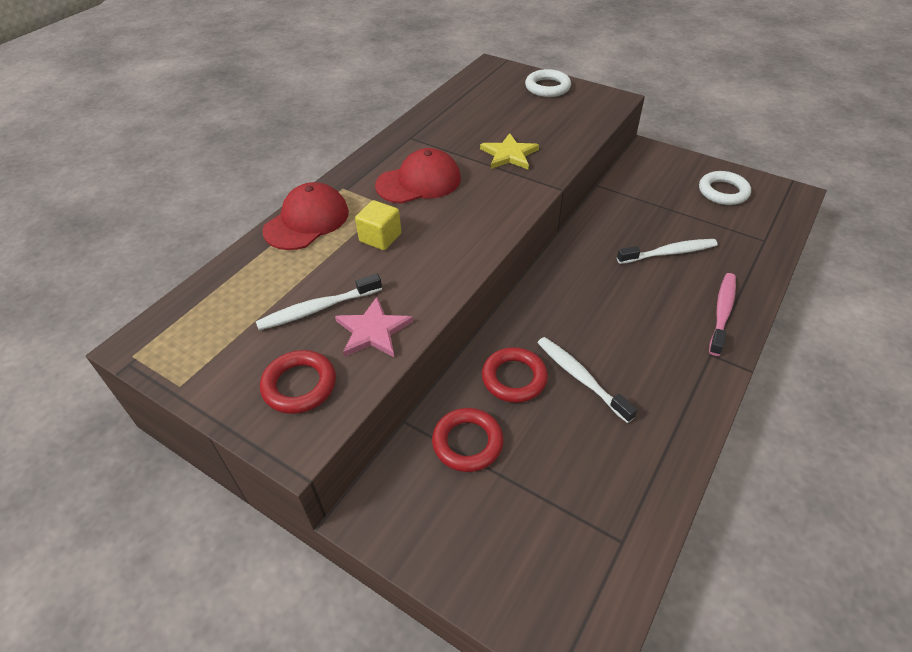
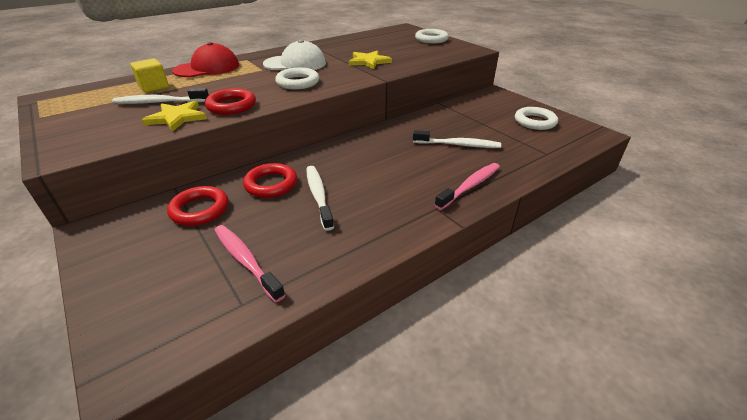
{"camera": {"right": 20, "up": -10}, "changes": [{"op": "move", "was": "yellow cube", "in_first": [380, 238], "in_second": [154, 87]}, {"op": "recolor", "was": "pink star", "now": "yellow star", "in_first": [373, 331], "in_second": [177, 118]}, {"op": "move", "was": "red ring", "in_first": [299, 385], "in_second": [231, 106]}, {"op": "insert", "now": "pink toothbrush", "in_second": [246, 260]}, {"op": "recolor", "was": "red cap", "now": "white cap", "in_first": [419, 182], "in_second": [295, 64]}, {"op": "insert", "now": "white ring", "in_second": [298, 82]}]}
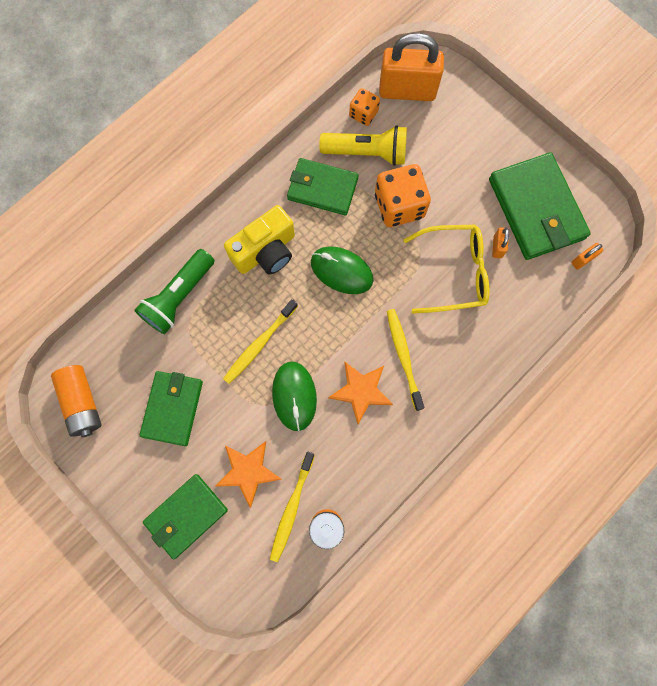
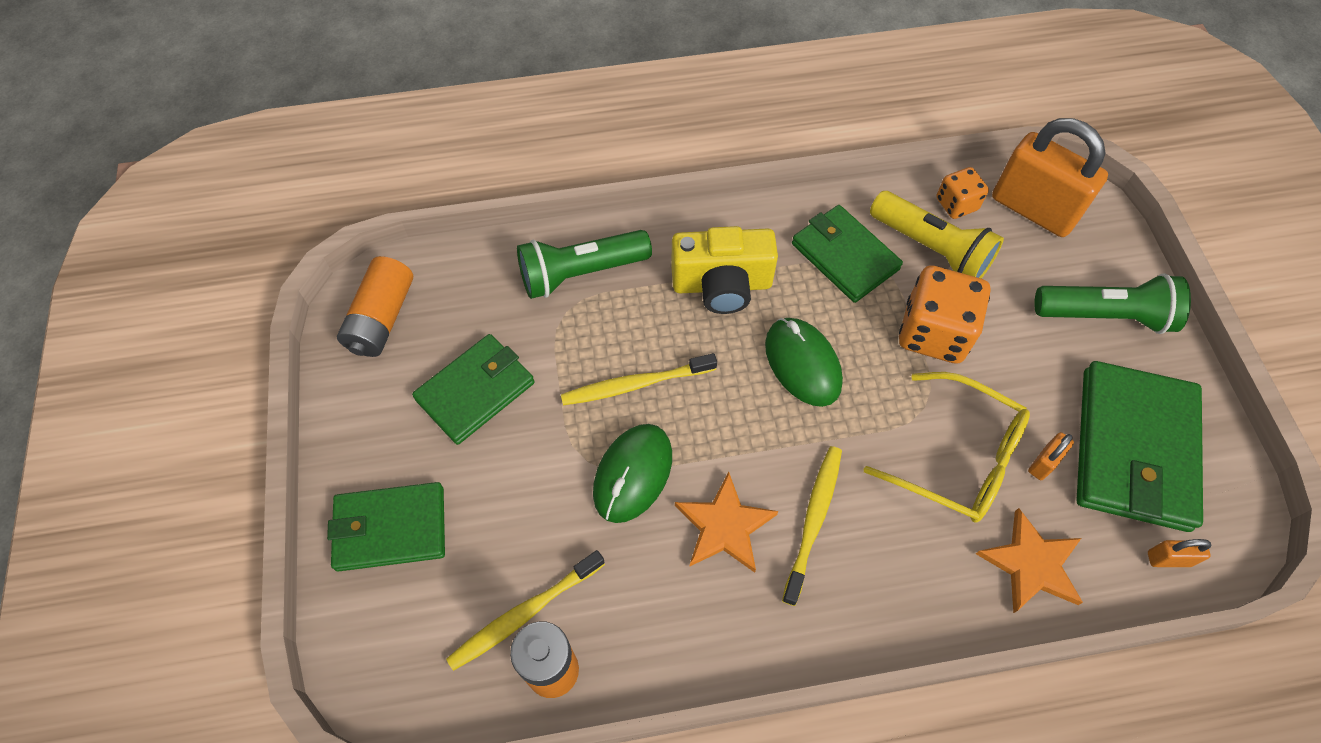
{"camera": {"right": 35, "up": -15}, "changes": [{"op": "move", "was": "orange star", "in_first": [248, 471], "in_second": [1031, 564]}, {"op": "insert", "now": "green flashlight", "in_second": [1105, 315]}]}
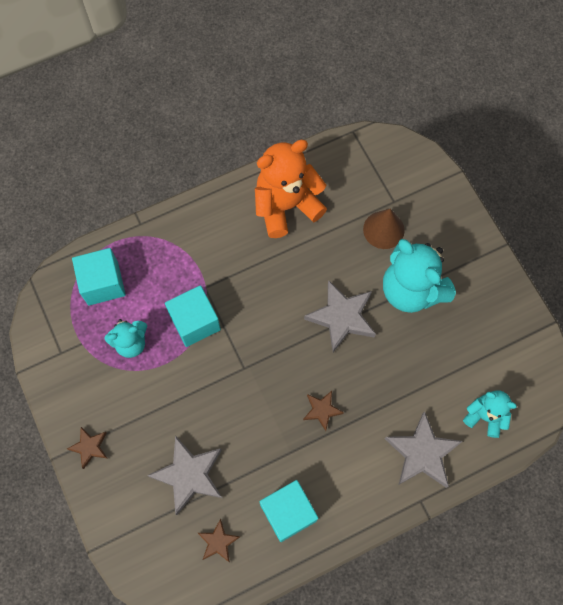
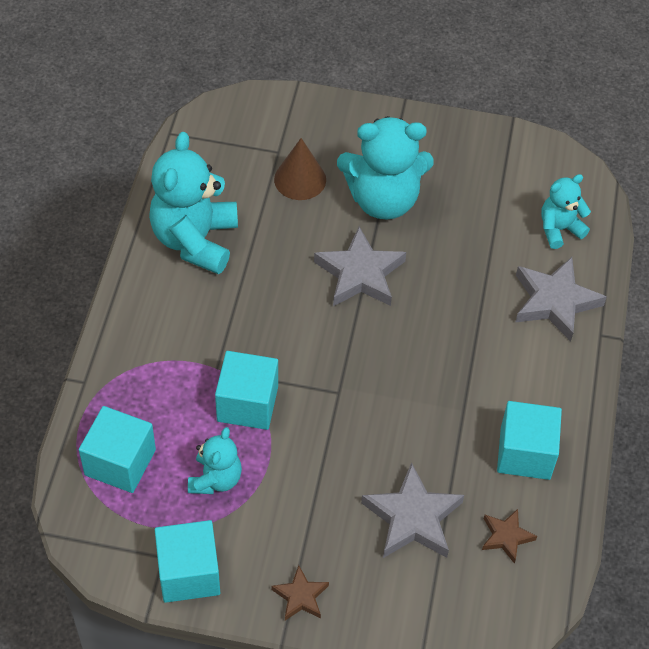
{"camera": {"right": -55, "up": -15}, "changes": [{"op": "recolor", "was": "orange teddy bear", "now": "turquoise teddy bear", "in_first": [286, 206], "in_second": [195, 240]}, {"op": "insert", "now": "turquoise cube", "in_second": [189, 573]}, {"op": "delete", "was": "brown star", "in_first": [322, 410]}]}
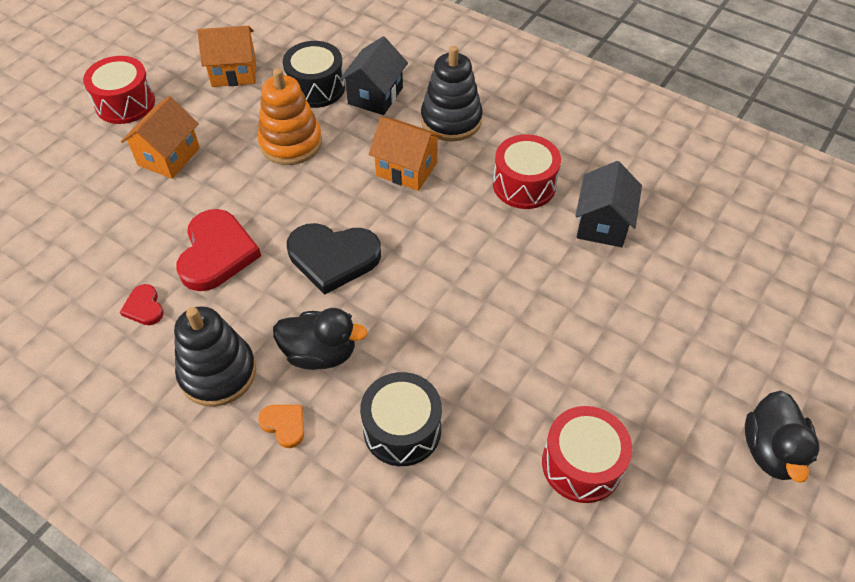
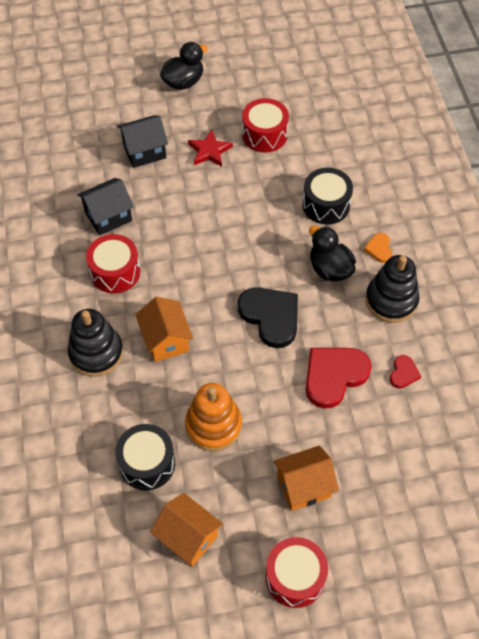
{"camera": {"right": -135, "up": 5}, "changes": [{"op": "move", "was": "black house", "in_first": [375, 96], "in_second": [144, 151]}, {"op": "insert", "now": "red star", "in_second": [209, 151]}]}
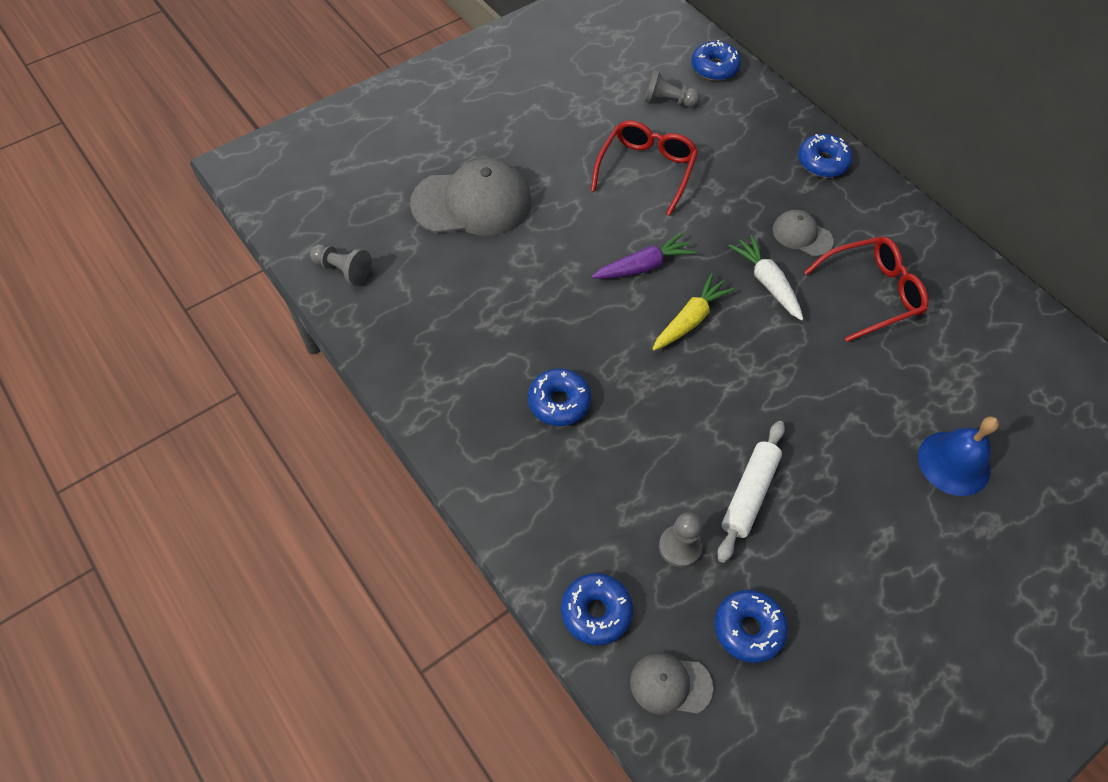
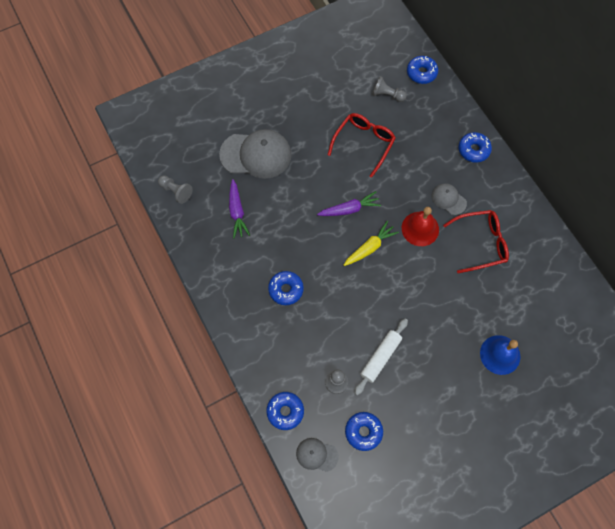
{"camera": {"right": 10, "up": 10}, "changes": [{"op": "insert", "now": "purple carrot", "in_second": [237, 212]}, {"op": "replace", "was": "white carrot", "now": "red bell", "in_first": [767, 282], "in_second": [420, 228]}]}
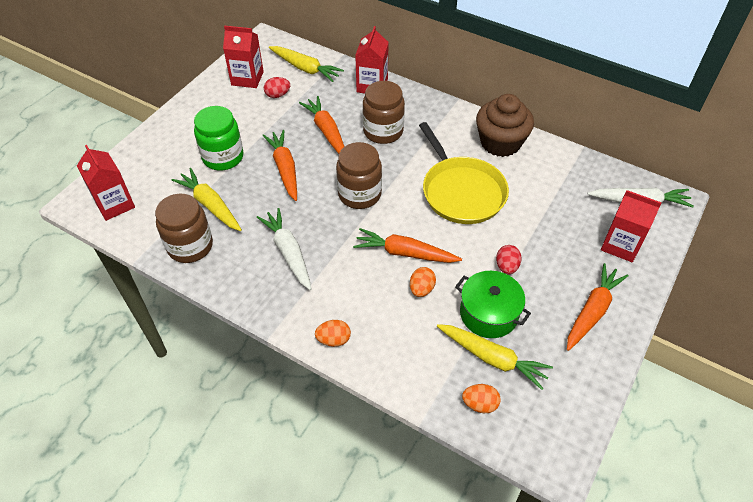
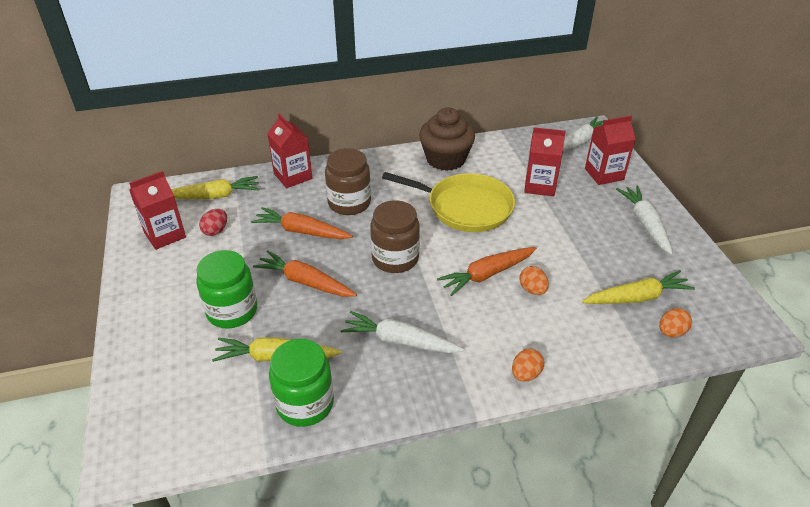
{"camera": {"right": -45, "up": -10}, "changes": [{"op": "recolor", "was": "brown jar", "now": "green jar", "in_first": [190, 246], "in_second": [305, 404]}, {"op": "move", "was": "red carton", "in_first": [115, 204], "in_second": [540, 186]}, {"op": "recolor", "was": "orange carrot", "now": "white carrot", "in_first": [592, 311], "in_second": [645, 224]}, {"op": "delete", "was": "green pot", "in_first": [488, 313]}, {"op": "delete", "was": "red egg", "in_first": [506, 267]}]}
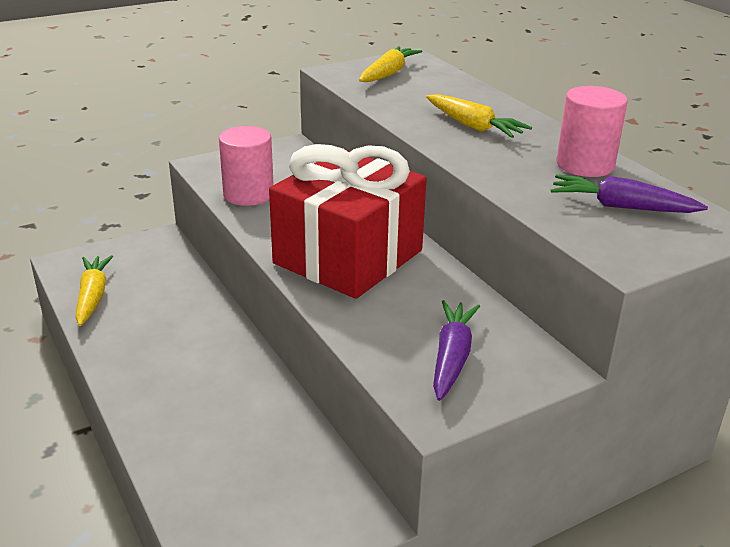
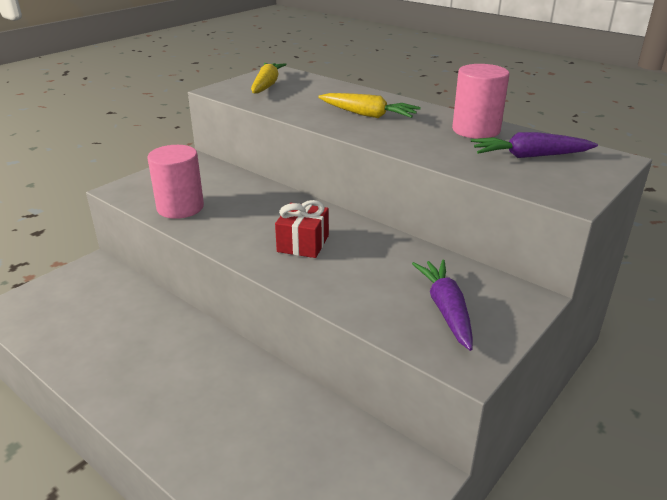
{"camera": {"right": -20, "up": 0}, "changes": [{"op": "resize", "was": "red gift", "in_first": [348, 257], "in_second": [303, 243], "ratio": 0.43}, {"op": "delete", "was": "yellow carrot", "in_first": [93, 296]}]}
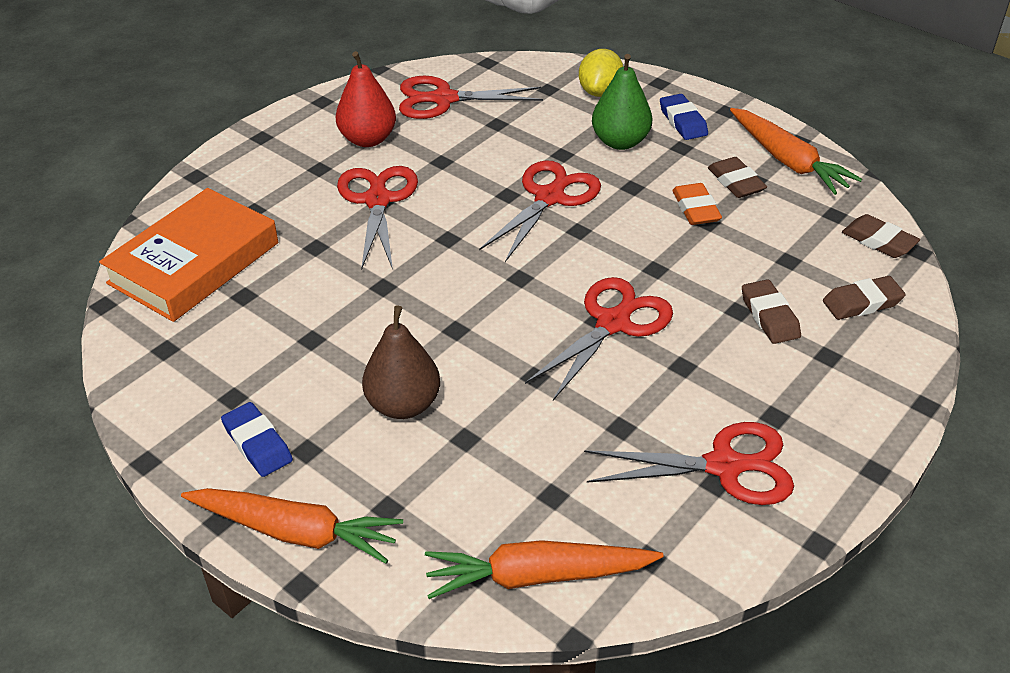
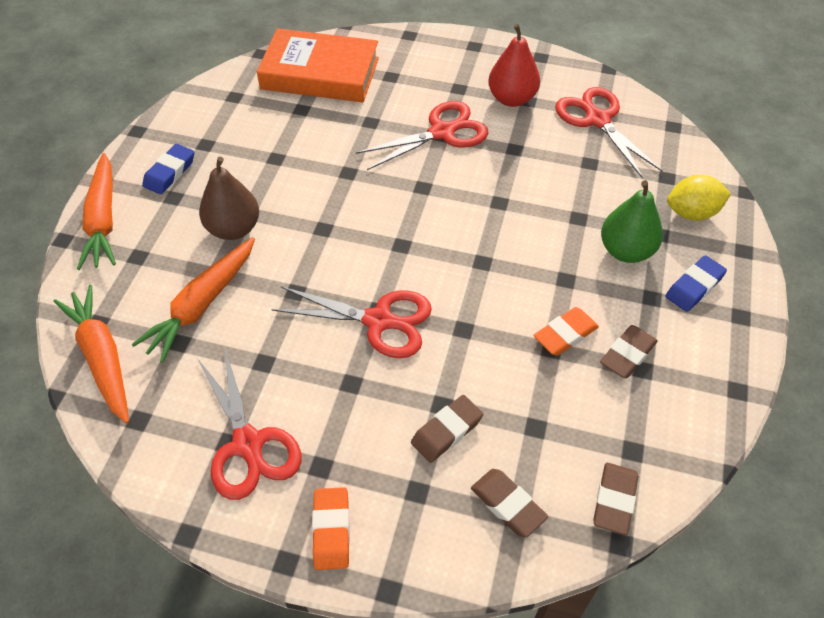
{"camera": {"right": 65, "up": 10}, "changes": [{"op": "move", "was": "orange carrot", "in_first": [787, 161], "in_second": [202, 305]}, {"op": "insert", "now": "orange eraser", "in_second": [331, 530]}, {"op": "delete", "was": "red scissors", "in_first": [549, 197]}]}
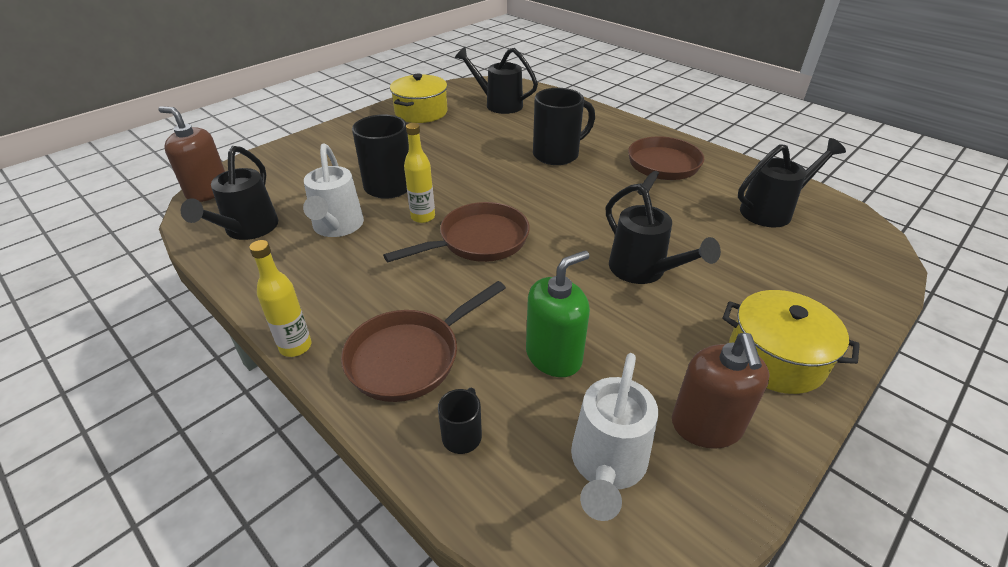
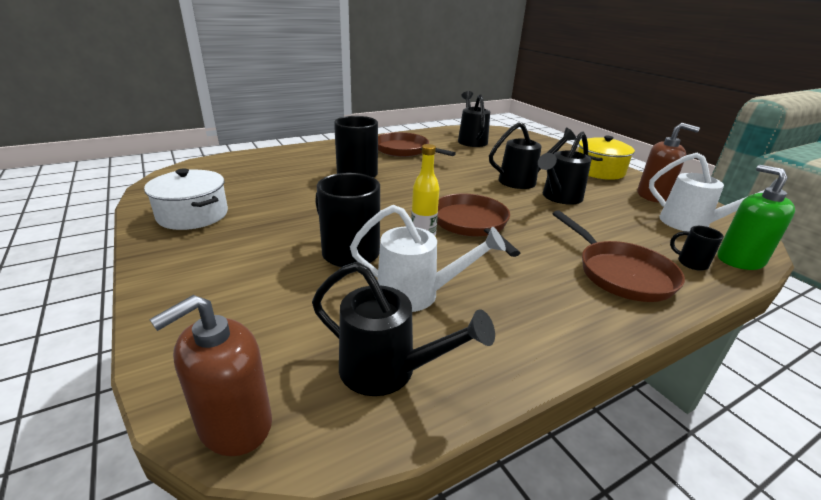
{"camera": {"right": -75, "up": -10}, "changes": [{"op": "recolor", "was": "yellow pot", "now": "white pot", "in_first": [421, 112], "in_second": [193, 215]}, {"op": "move", "was": "black watering can", "in_first": [499, 104], "in_second": [559, 197]}, {"op": "move", "was": "green soap dispenser", "in_first": [554, 356], "in_second": [739, 260]}, {"op": "delete", "was": "yellow bottle", "in_first": [295, 346]}]}
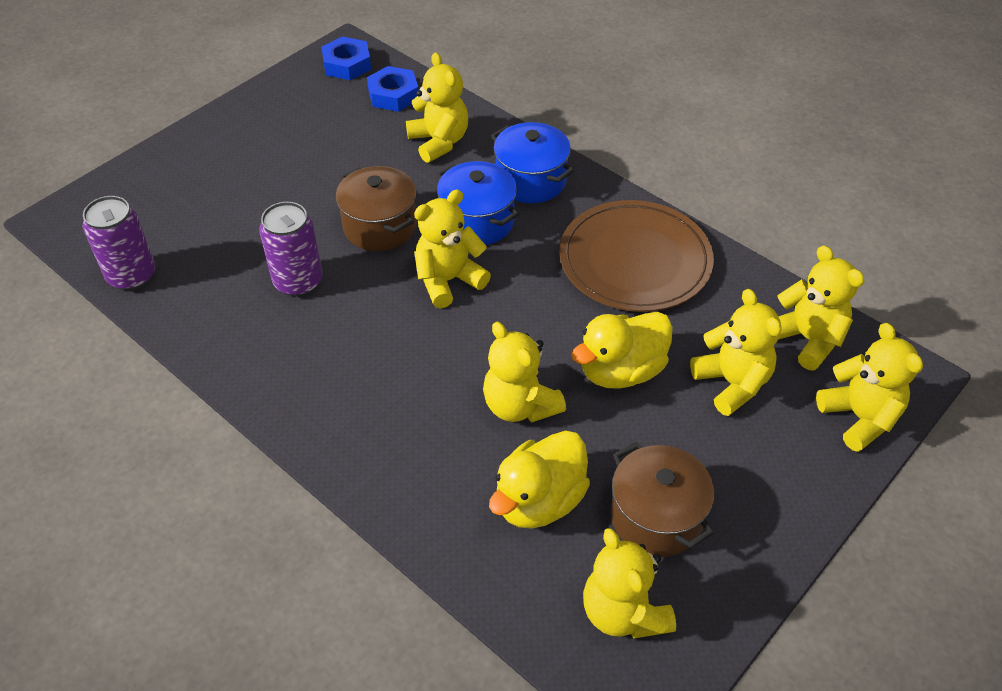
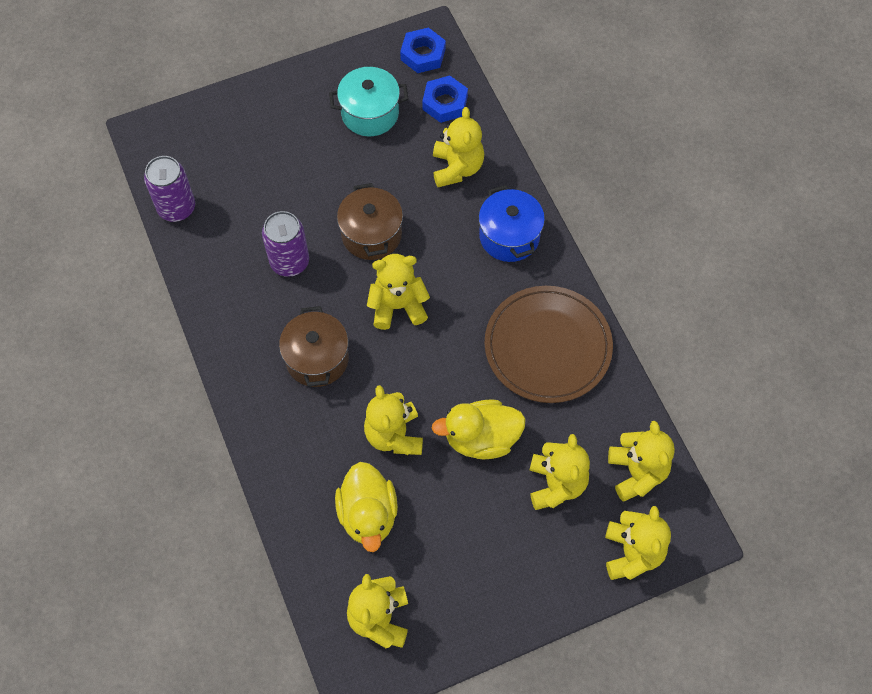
{"camera": {"right": 25, "up": 15}, "changes": [{"op": "move", "was": "brown pot", "in_first": [656, 517], "in_second": [317, 359]}, {"op": "insert", "now": "turquoise pot", "in_second": [370, 113]}, {"op": "rotate", "was": "yellow duck", "in_first": [539, 501], "in_second": [368, 514], "clockwise": -75}, {"op": "delete", "was": "blue pot", "in_first": [477, 221]}]}
